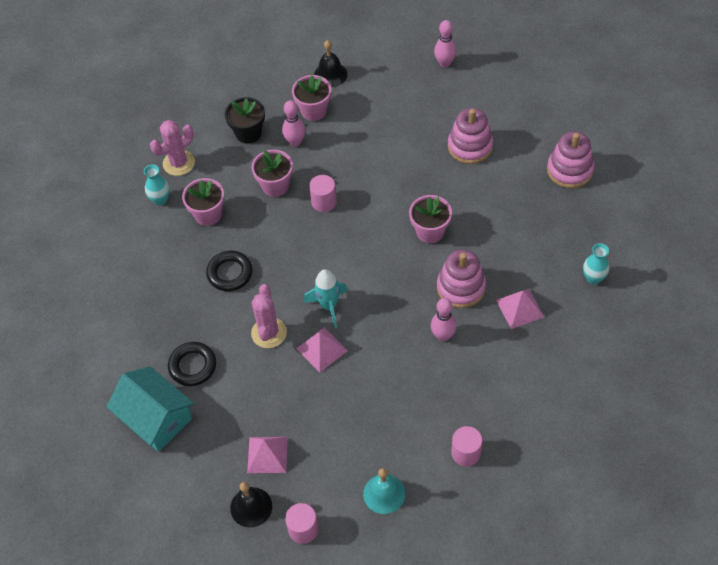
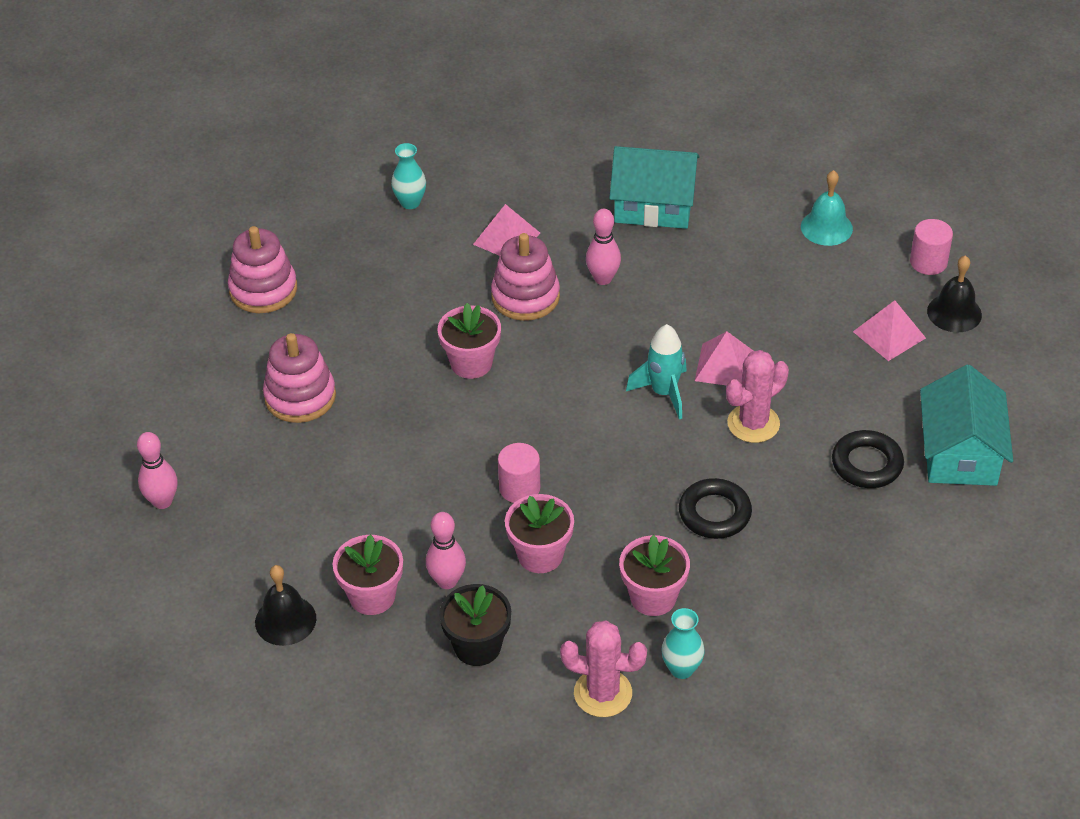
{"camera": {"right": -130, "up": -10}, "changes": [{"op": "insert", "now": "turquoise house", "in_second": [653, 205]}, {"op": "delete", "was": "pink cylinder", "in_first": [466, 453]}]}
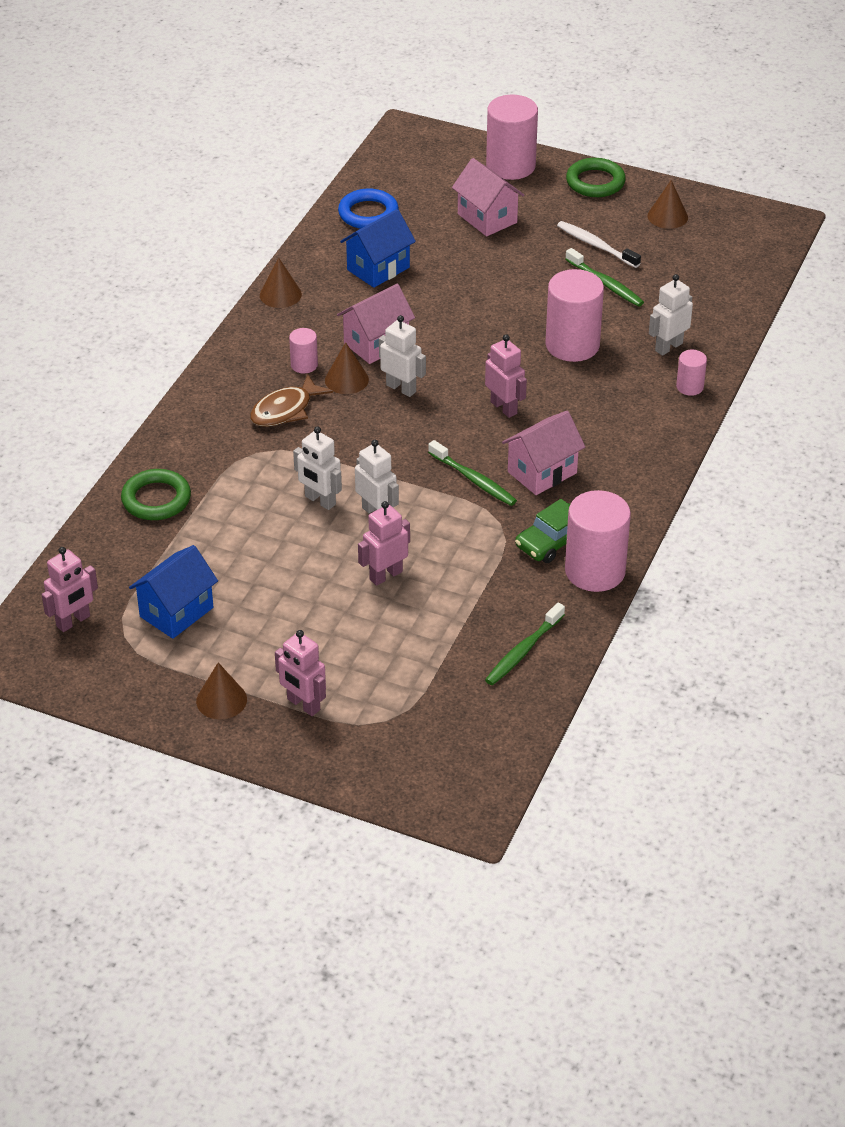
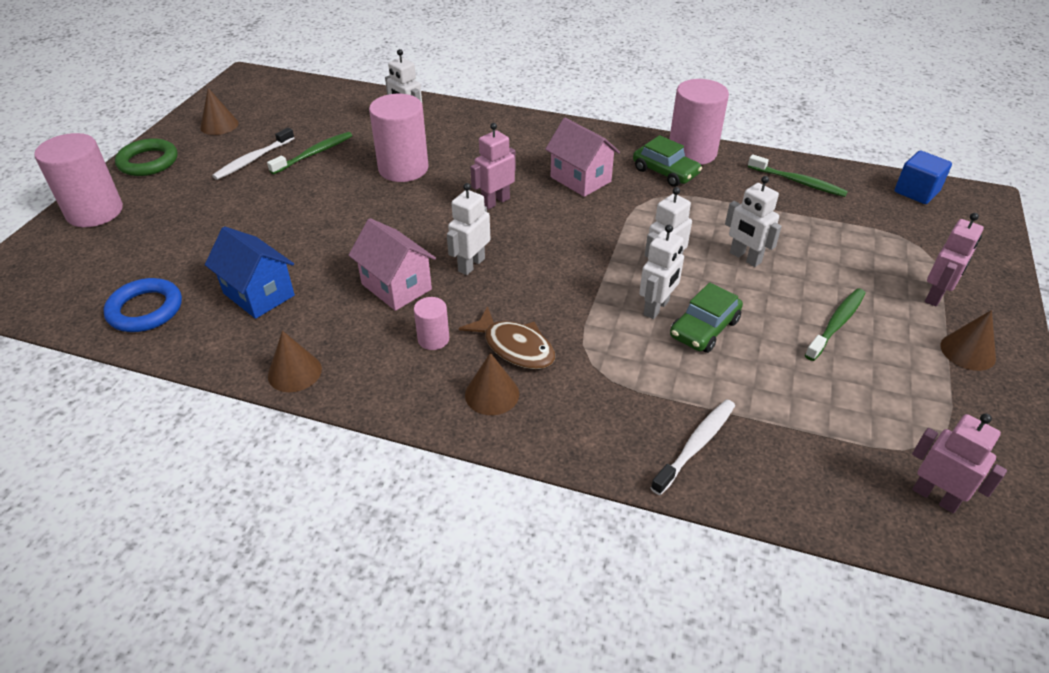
{"camera": {"right": -95, "up": 0}, "changes": [{"op": "move", "was": "brown cone", "in_first": [346, 379], "in_second": [492, 394]}, {"op": "replace", "was": "green ring", "now": "white toothbrush", "in_first": [156, 499], "in_second": [696, 445]}, {"op": "insert", "now": "green car", "in_second": [704, 328]}, {"op": "recolor", "was": "pink robot", "now": "white robot", "in_first": [385, 575], "in_second": [745, 258]}, {"op": "move", "was": "green toothbrush", "in_first": [474, 480], "in_second": [836, 324]}, {"op": "insert", "now": "blue cube", "in_second": [916, 192]}, {"op": "delete", "was": "blue house", "in_first": [176, 612]}, {"op": "delete", "was": "pink house", "in_first": [487, 218]}, {"op": "delete", "was": "pink cylinder", "in_first": [689, 387]}]}
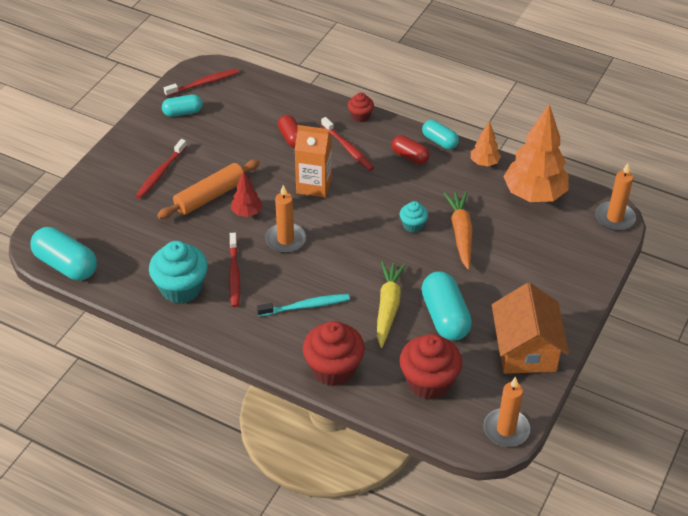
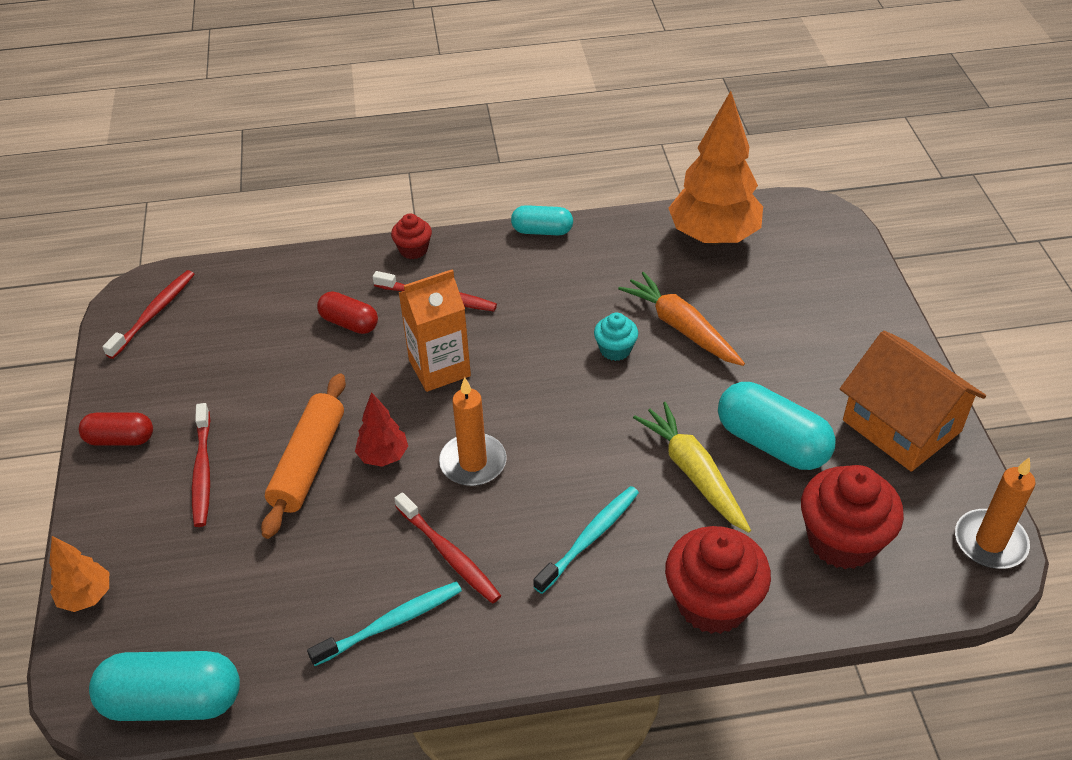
{"camera": {"right": -35, "up": 0}, "changes": [{"op": "move", "was": "orange tree", "in_first": [484, 163], "in_second": [86, 596]}, {"op": "move", "was": "red capsule", "in_first": [410, 156], "in_second": [120, 439]}, {"op": "replace", "was": "turquoise cupcake", "now": "turquoise toothbrush", "in_first": [181, 288], "in_second": [391, 623]}, {"op": "delete", "was": "turquoise capsule", "in_first": [183, 112]}, {"op": "delete", "was": "orange candle", "in_first": [614, 218]}]}
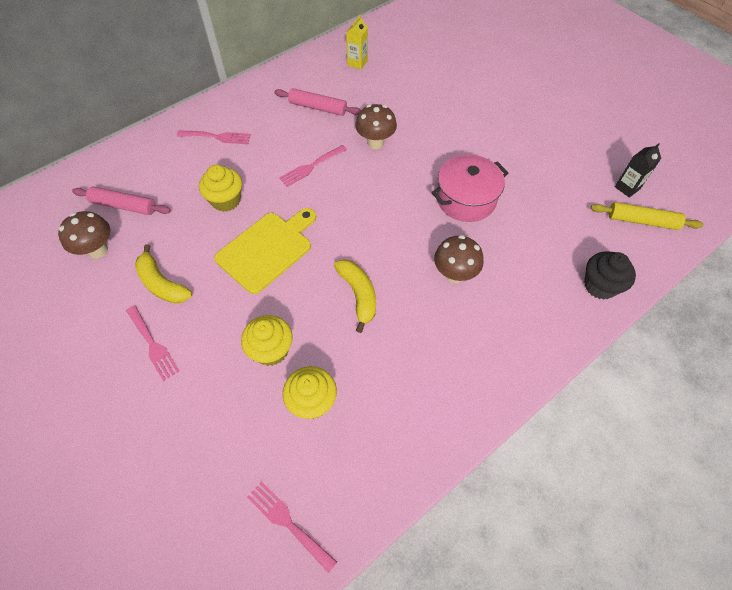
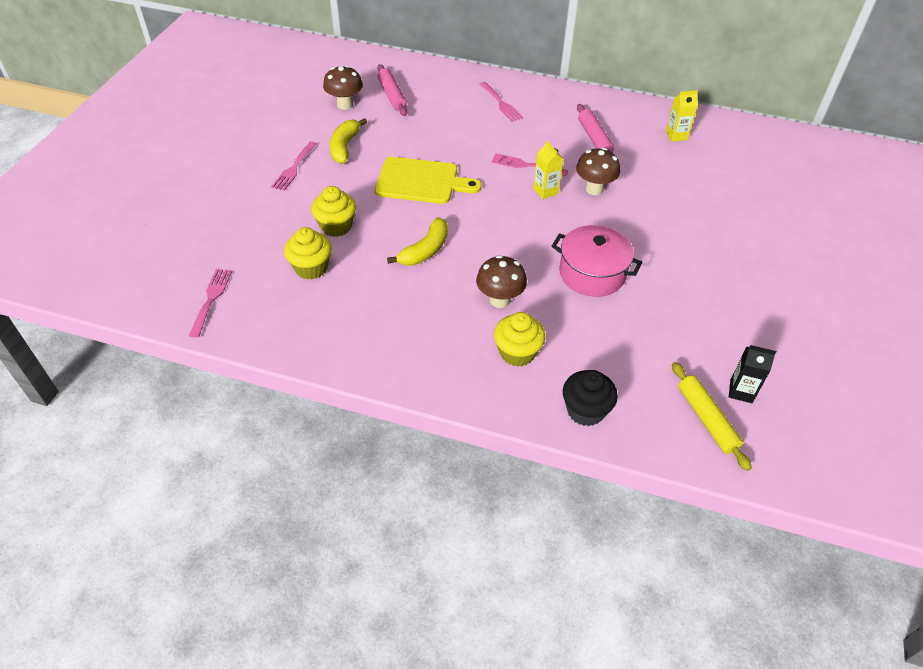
{"camera": {"right": 55, "up": -10}, "changes": [{"op": "move", "was": "yellow cupcake", "in_first": [226, 200], "in_second": [517, 353]}, {"op": "insert", "now": "yellow carton", "in_second": [545, 191]}]}
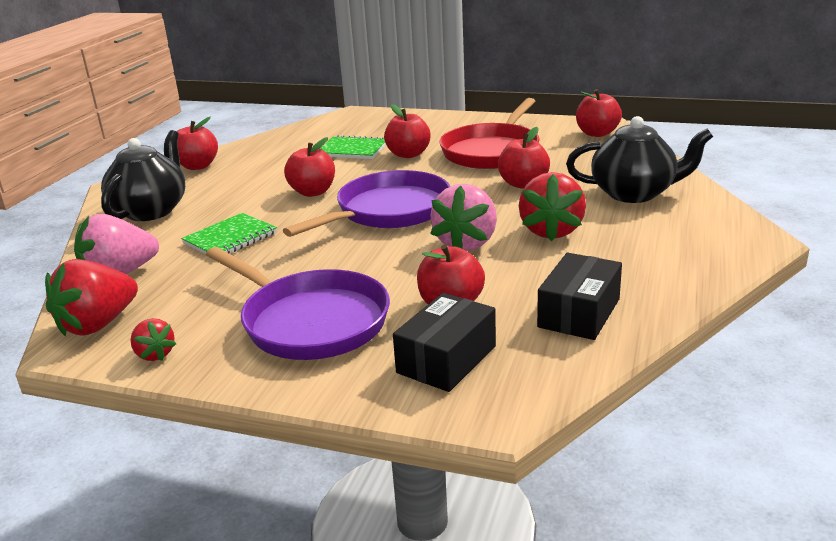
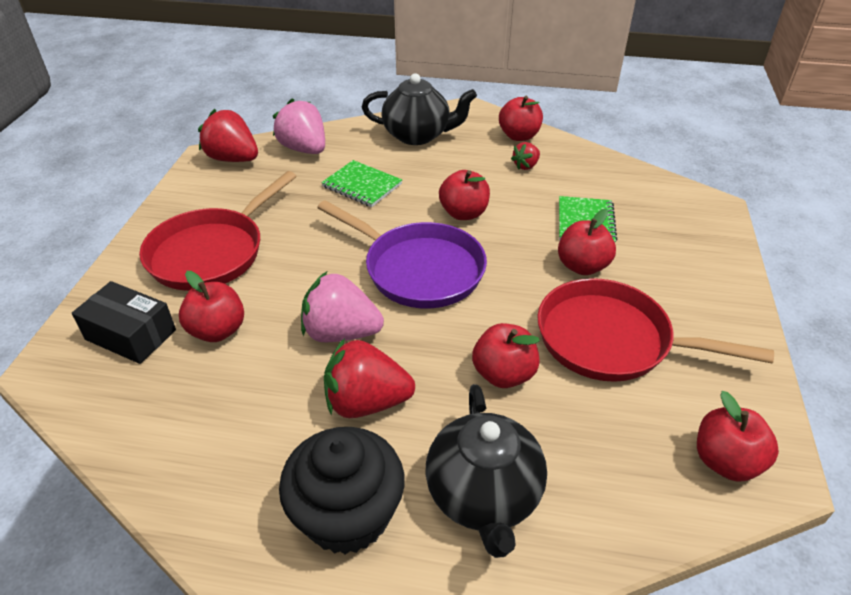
{"camera": {"right": 80, "up": 15}, "changes": [{"op": "recolor", "was": "purple pan", "now": "red pan", "in_first": [310, 321], "in_second": [212, 252]}, {"op": "insert", "now": "black cupcake", "in_second": [347, 515]}, {"op": "move", "was": "red strawberry", "in_first": [155, 354], "in_second": [526, 166]}, {"op": "delete", "was": "black box", "in_first": [579, 313]}]}
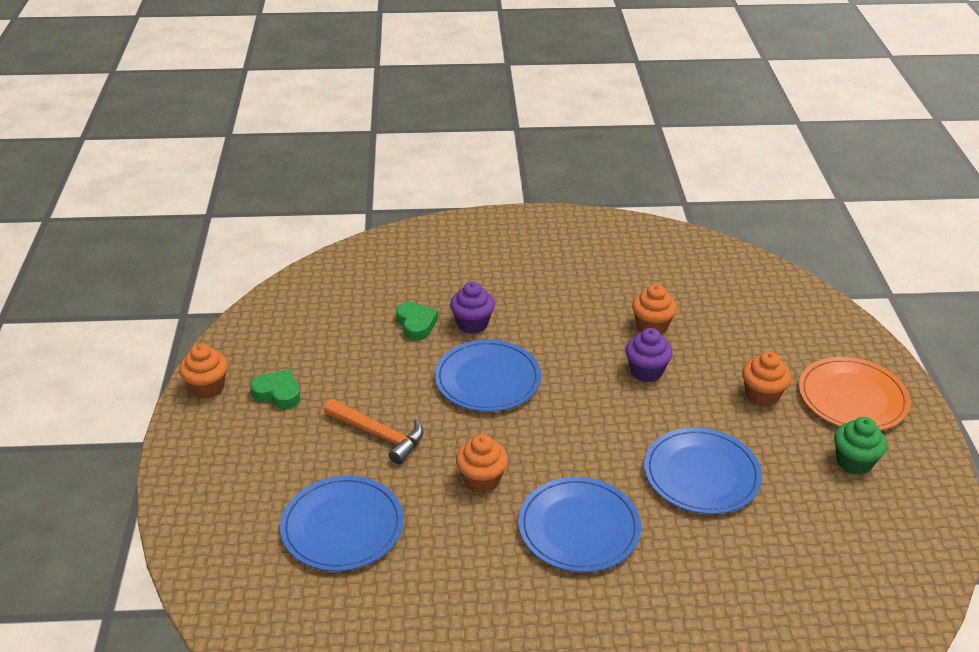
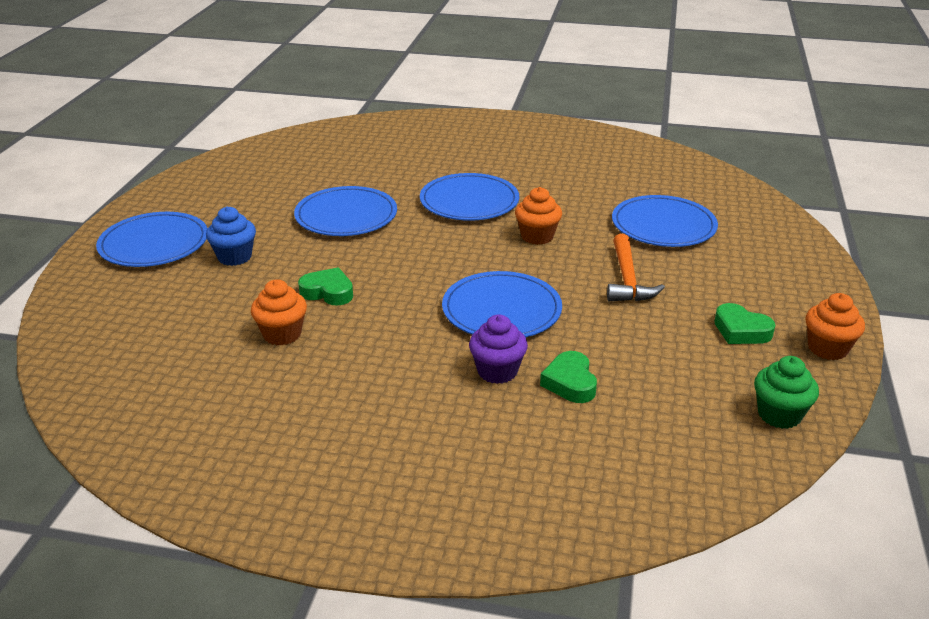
{"camera": {"right": -165, "up": -5}, "changes": [{"op": "recolor", "was": "orange plate", "now": "blue plate", "in_first": [852, 398], "in_second": [154, 244]}, {"op": "recolor", "was": "orange cupcake", "now": "blue cupcake", "in_first": [762, 395], "in_second": [234, 257]}, {"op": "replace", "was": "purple cupcake", "now": "green heart", "in_first": [646, 371], "in_second": [328, 292]}, {"op": "rotate", "was": "orange hammer", "in_first": [379, 435], "in_second": [627, 279], "clockwise": -135}, {"op": "move", "was": "green cupcake", "in_first": [854, 462], "in_second": [779, 415]}]}
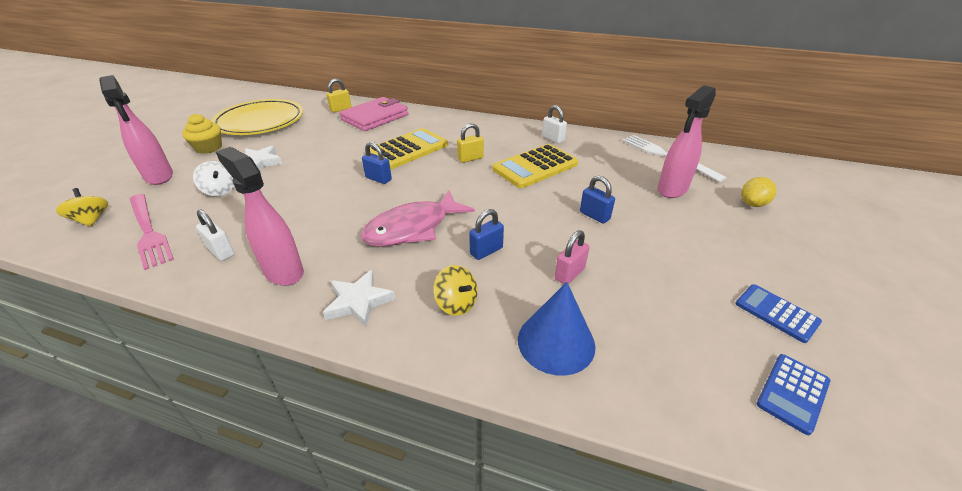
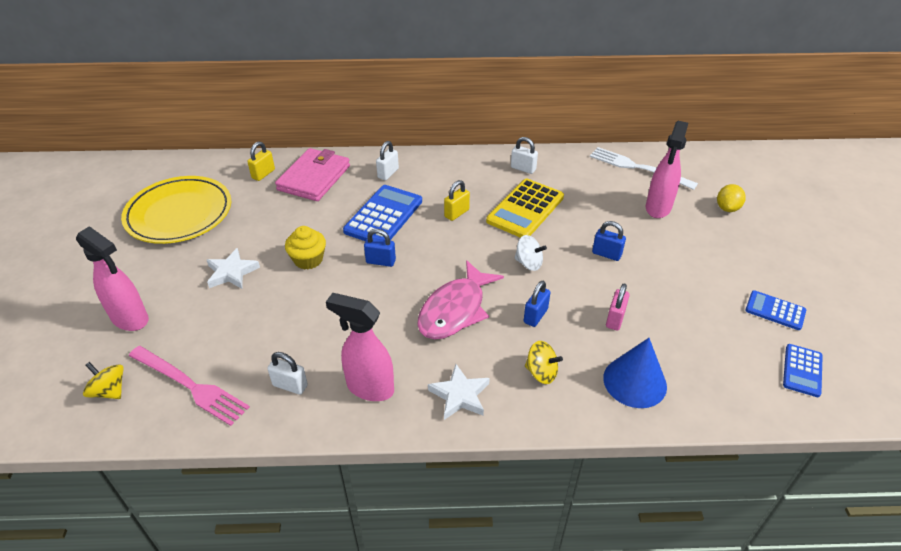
{"camera": {"right": -20, "up": 5}, "changes": [{"op": "move", "was": "yellow cupcake", "in_first": [208, 148], "in_second": [308, 259]}, {"op": "recolor", "was": "yellow calculator", "now": "blue calculator", "in_first": [407, 149], "in_second": [383, 216]}, {"op": "insert", "now": "white padlock", "in_second": [388, 173]}, {"op": "move", "was": "white spinning top", "in_first": [220, 190], "in_second": [528, 263]}]}
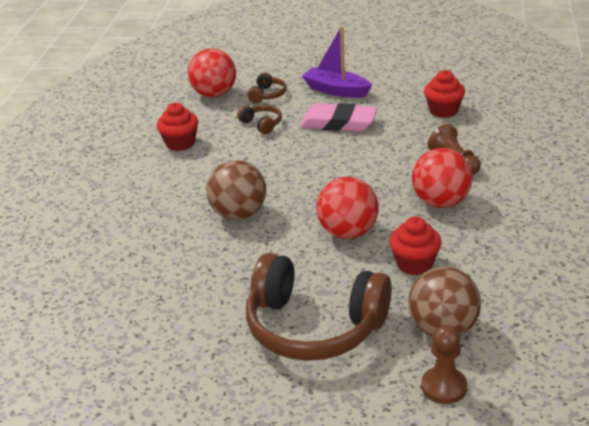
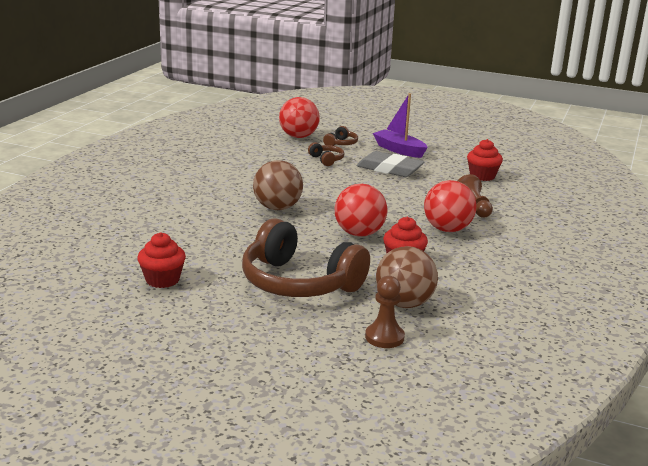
{"camera": {"right": 10, "up": -10}, "changes": [{"op": "move", "was": "red cupcake", "in_first": [180, 143], "in_second": [162, 280]}, {"op": "recolor", "was": "pink eraser", "now": "grey eraser", "in_first": [338, 123], "in_second": [389, 169]}]}
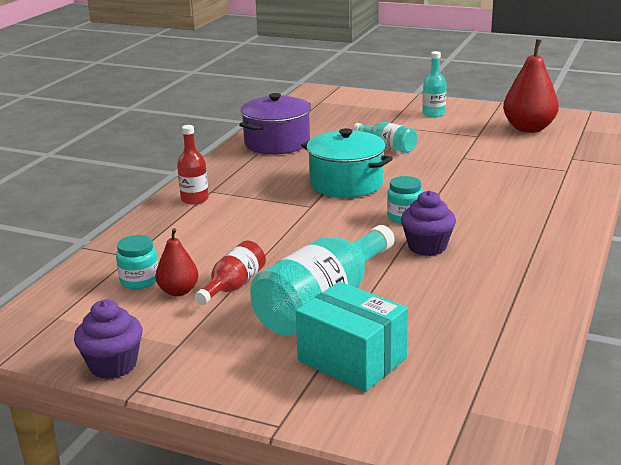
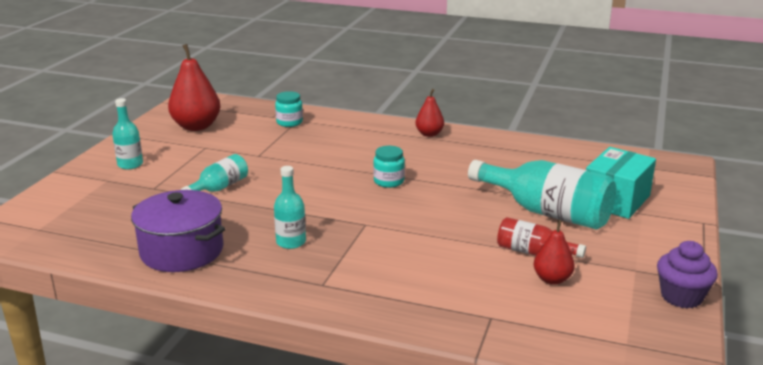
{"camera": {"right": -95, "up": 0}, "changes": [{"op": "insert", "now": "turquoise bottle", "in_second": [291, 242]}, {"op": "move", "was": "turquoise jar", "in_first": [139, 281], "in_second": [289, 122]}, {"op": "insert", "now": "red pear", "in_second": [429, 134]}, {"op": "delete", "was": "red bottle", "in_first": [194, 199]}, {"op": "delete", "was": "turquoise pot", "in_first": [346, 183]}, {"op": "delete", "was": "purple cupcake", "in_first": [427, 247]}]}
